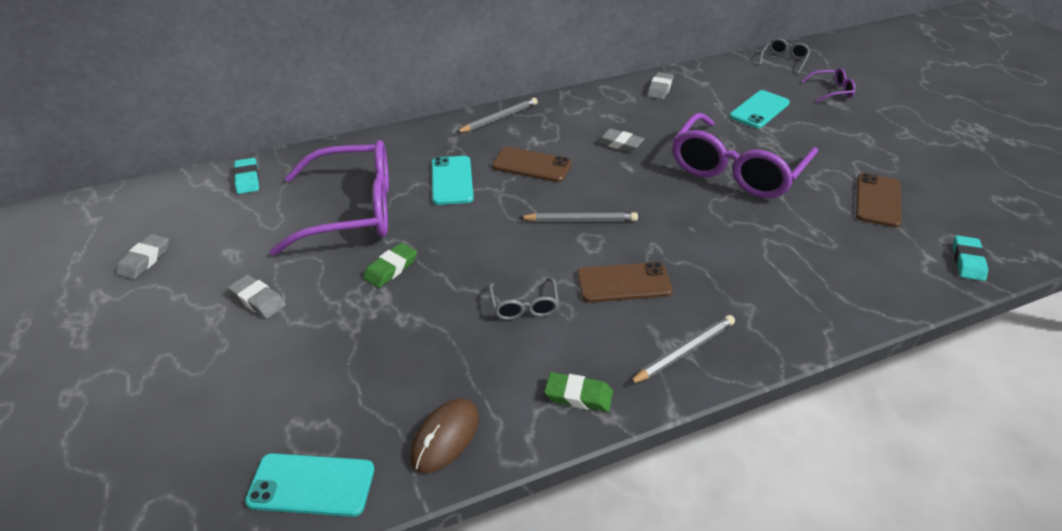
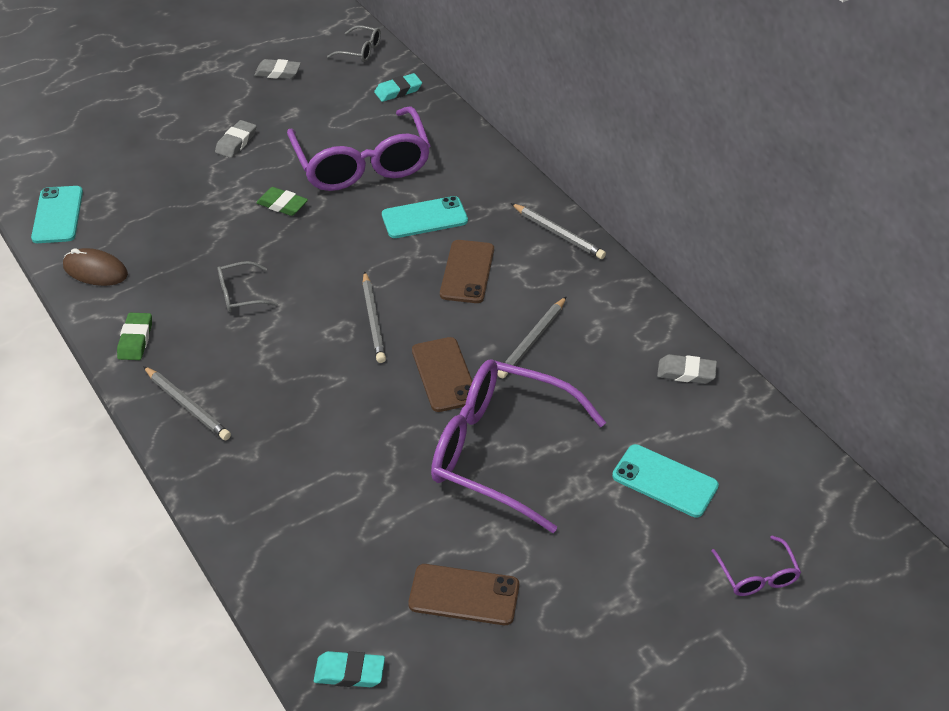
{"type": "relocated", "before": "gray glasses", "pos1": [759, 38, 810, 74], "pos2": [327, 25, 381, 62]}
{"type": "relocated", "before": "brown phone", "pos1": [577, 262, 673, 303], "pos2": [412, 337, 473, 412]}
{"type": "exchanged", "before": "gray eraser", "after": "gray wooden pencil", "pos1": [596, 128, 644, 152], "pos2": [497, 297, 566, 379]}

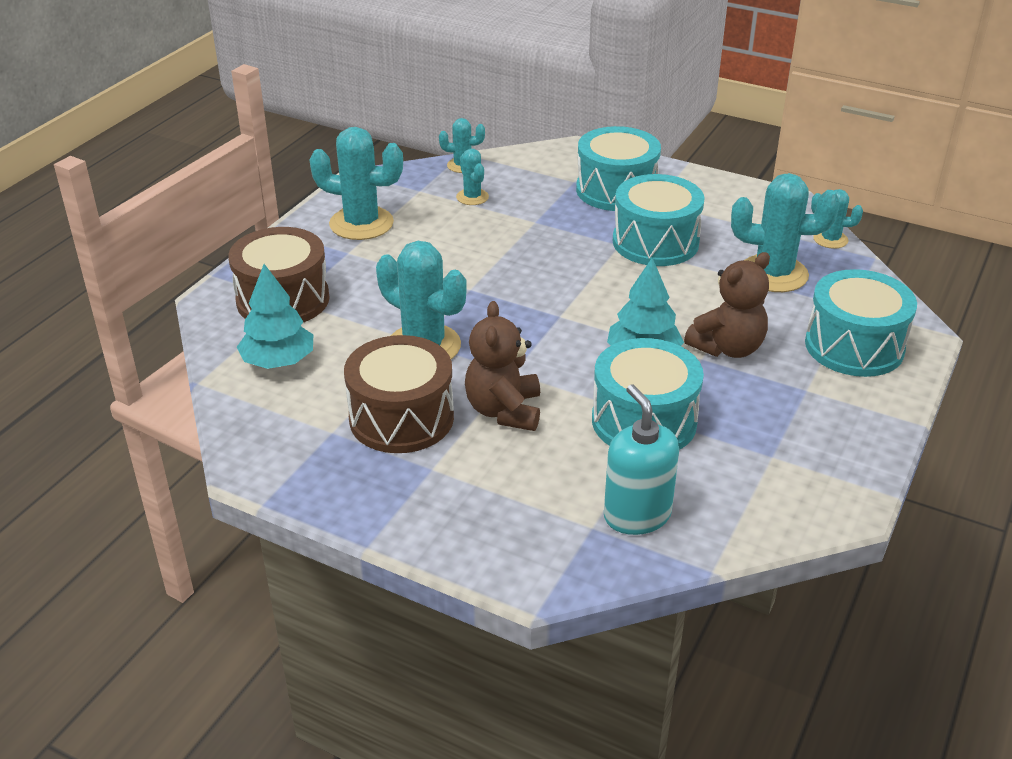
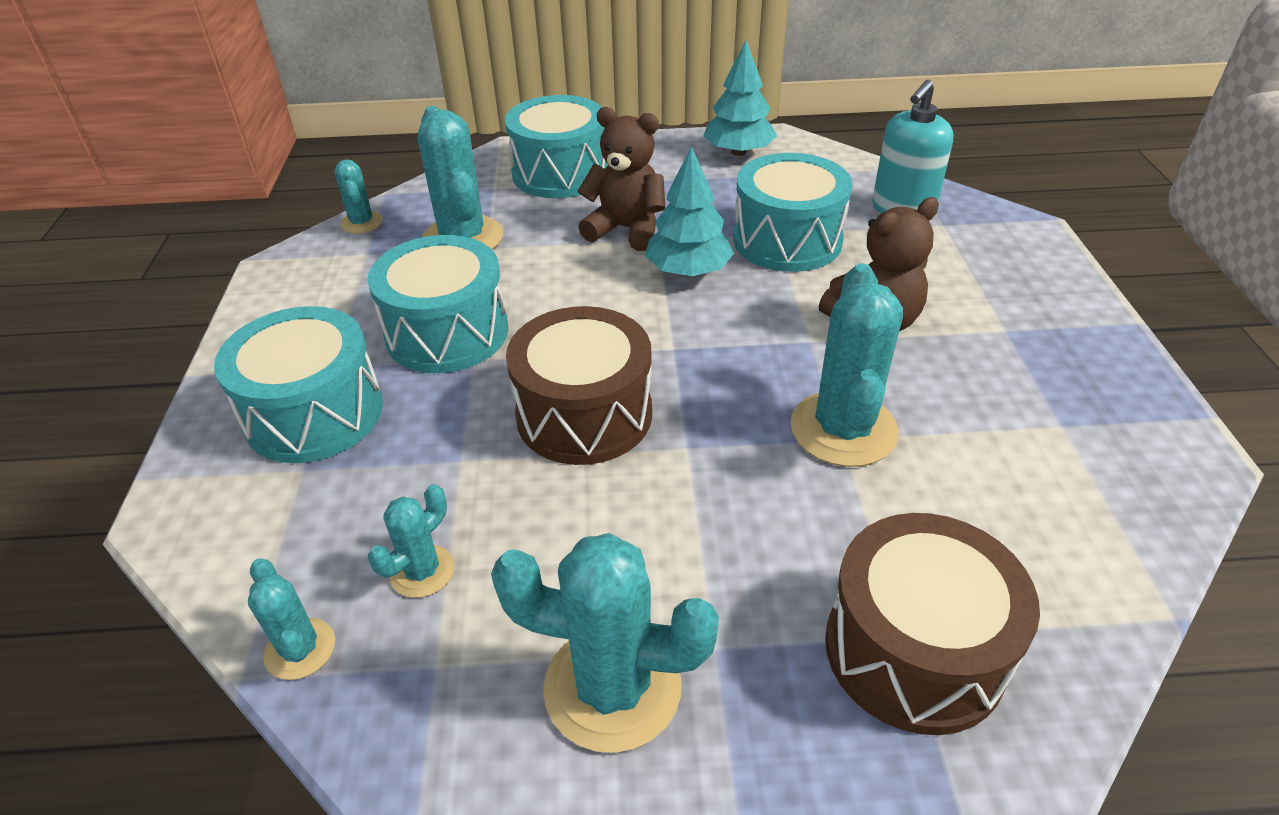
{"type": "spun", "before": "turquoise saguaro cactus", "pos1": [310, 127, 403, 240], "pos2": [491, 533, 719, 753], "turn": -60}
{"type": "relocated", "before": "brown drum", "pos1": [344, 335, 454, 453], "pos2": [506, 306, 652, 465]}
{"type": "relocated", "before": "turquoise tree", "pos1": [237, 264, 313, 369], "pos2": [703, 40, 777, 156]}

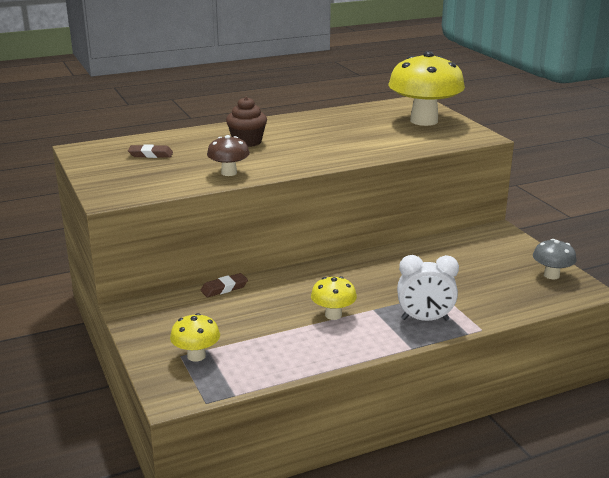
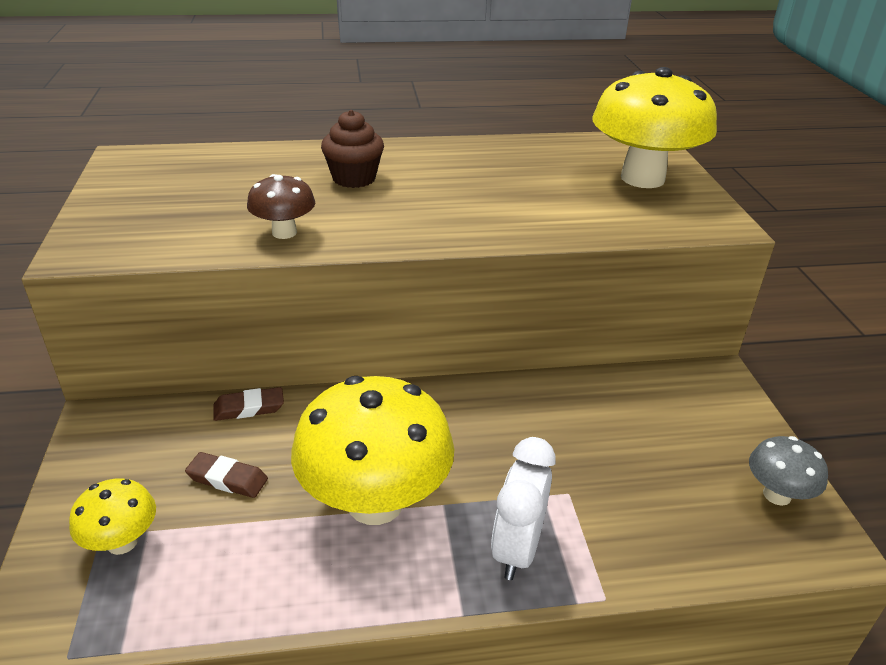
{"type": "relocated", "before": "brown eraser", "pos1": [128, 145, 173, 158], "pos2": [185, 452, 268, 498]}
{"type": "size", "before": "bright yellow mushroom", "pos1": [311, 276, 357, 320], "pos2": [291, 376, 454, 525], "scale": 2.06}
{"type": "spun", "before": "snow-white bedside clock", "pos1": [397, 255, 459, 321], "pos2": [491, 437, 556, 580], "turn": 90}

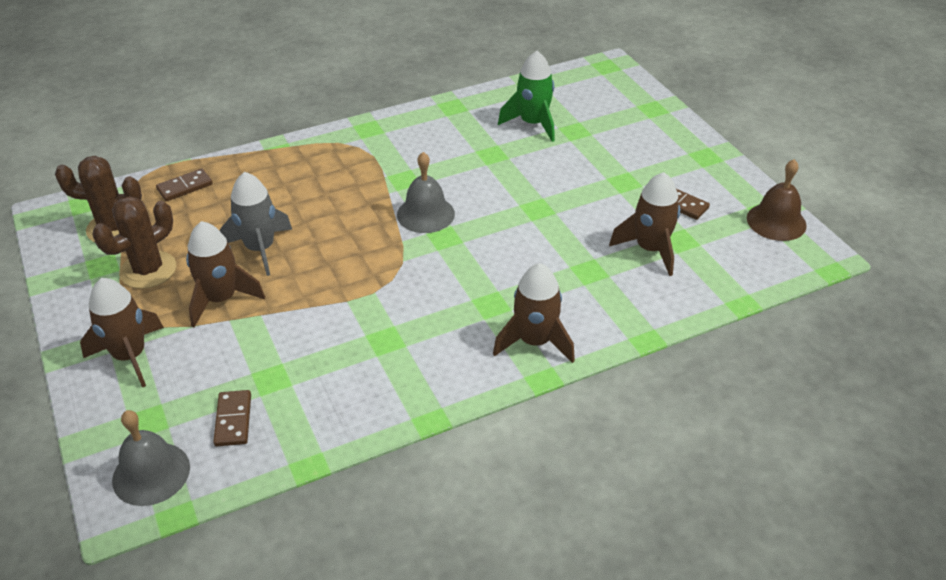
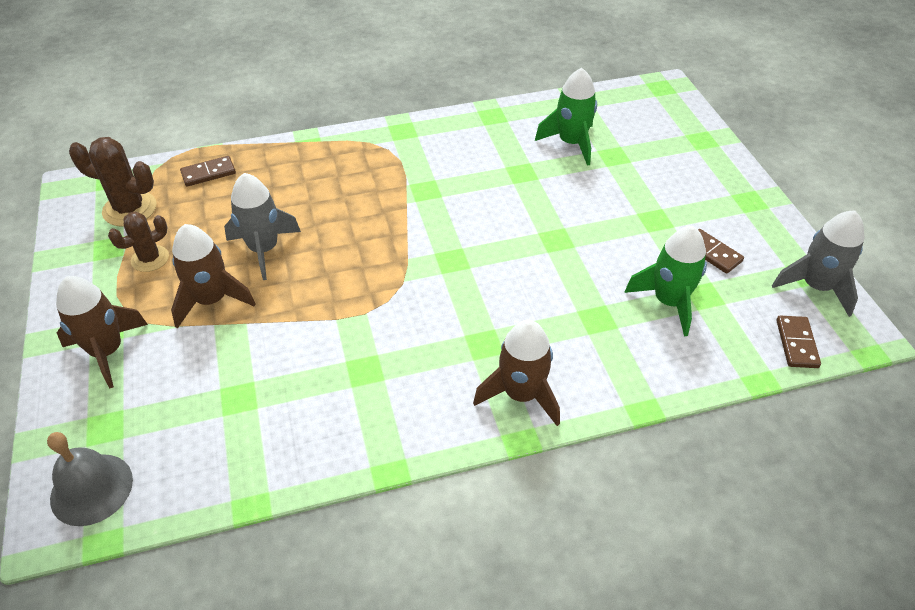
{"type": "size", "before": "brown saguaro cactus", "pos1": [93, 196, 176, 289], "pos2": [108, 212, 169, 272], "scale": 0.66}
{"type": "colour", "before": "brown toy rocket", "after": "emerald toy rocket", "pos1": [609, 172, 681, 276], "pos2": [624, 226, 707, 337]}
{"type": "exchanged", "before": "brown hand bell", "after": "gray toy rocket", "pos1": [747, 159, 807, 241], "pos2": [772, 210, 864, 317]}
{"type": "relocated", "before": "brown domino tile", "pos1": [213, 390, 251, 446], "pos2": [776, 316, 821, 368]}
{"type": "missing", "before": "gray hand bell", "pos1": [397, 152, 455, 233]}

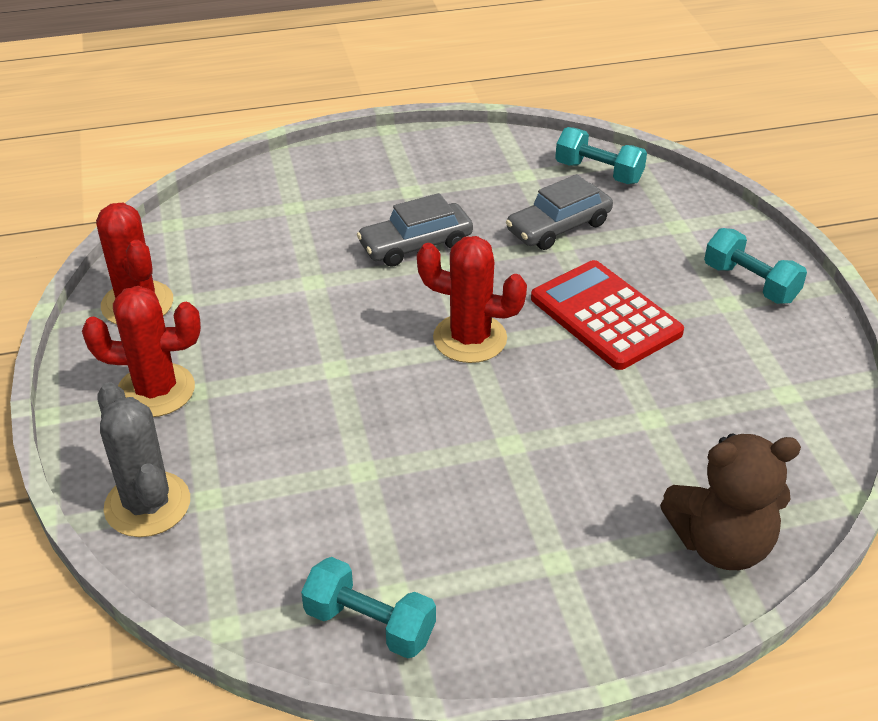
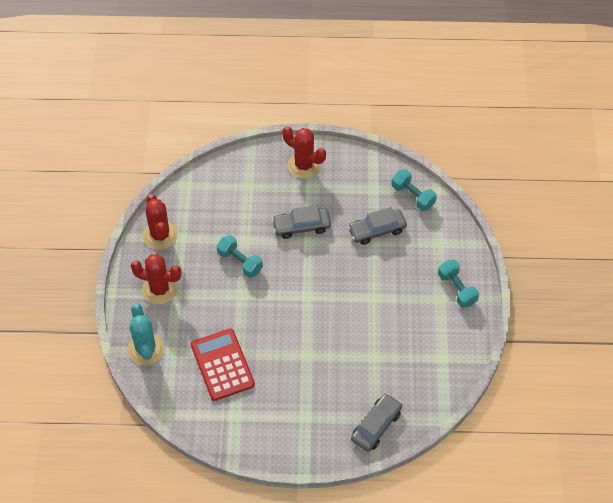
{"type": "colour", "before": "gray saguaro cactus", "after": "turquoise saguaro cactus", "pos1": [97, 382, 190, 537], "pos2": [128, 303, 164, 365]}
{"type": "relocated", "before": "crimson adding machine", "pos1": [531, 260, 684, 370], "pos2": [191, 329, 255, 401]}
{"type": "relocated", "before": "turquoise dumbbell", "pos1": [301, 557, 436, 659], "pos2": [217, 235, 263, 278]}
{"type": "relocated", "before": "crimson saguaro cactus", "pos1": [417, 236, 527, 363], "pos2": [282, 126, 326, 179]}
{"type": "exchanged", "before": "brown teddy bear", "after": "gray car", "pos1": [660, 434, 801, 570], "pos2": [351, 393, 402, 452]}

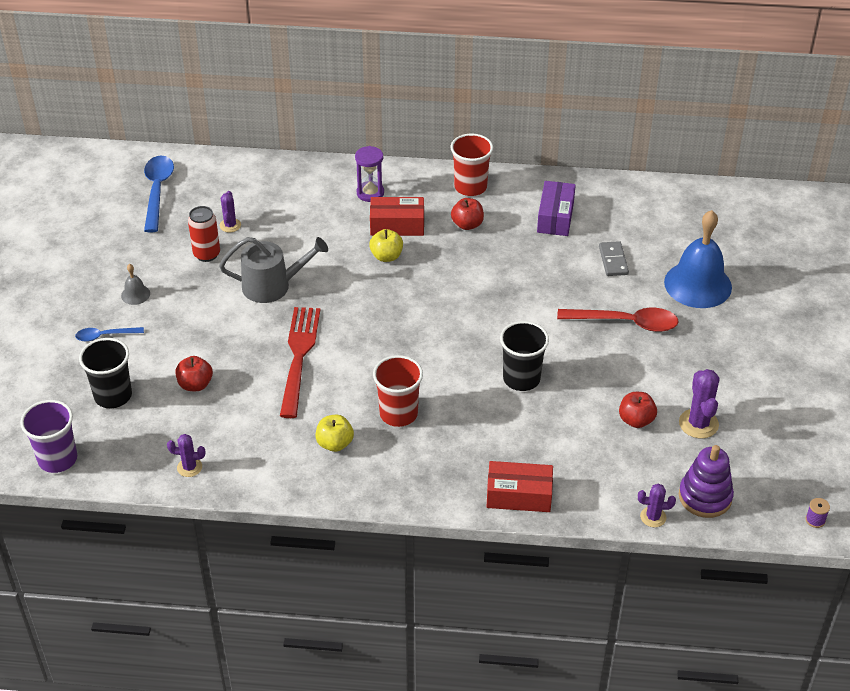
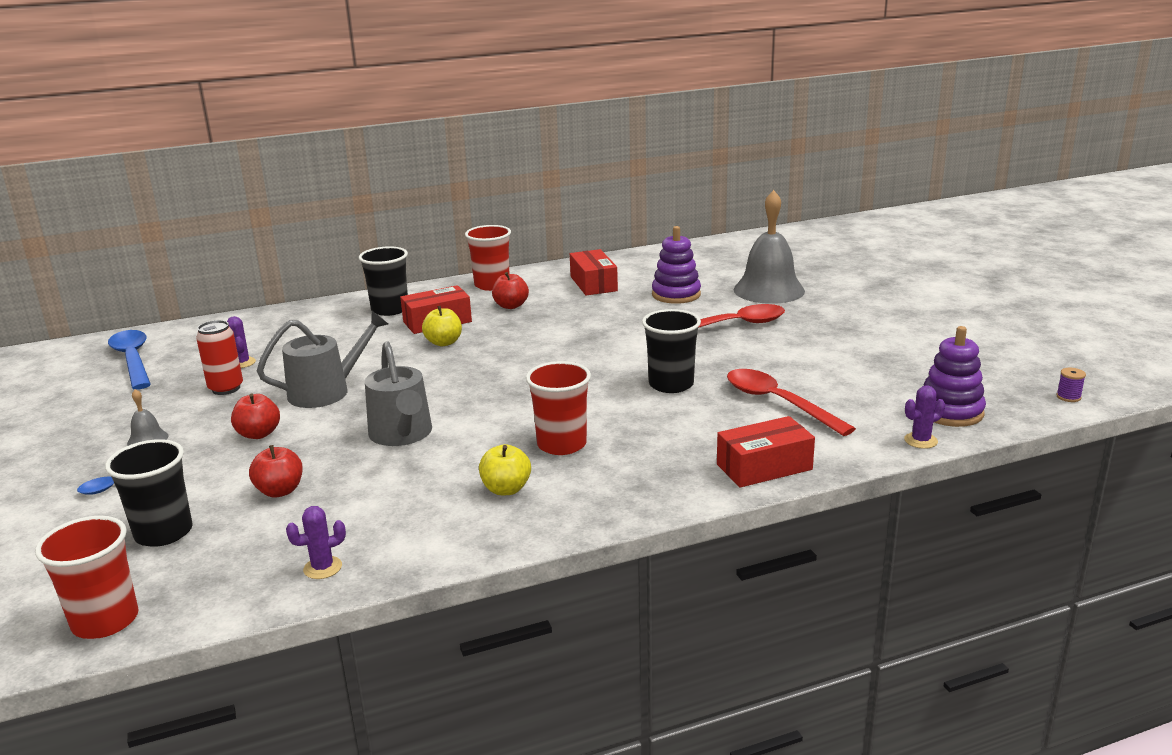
{"type": "colour", "before": "purple beaker", "after": "crimson beaker", "pos1": [20, 400, 77, 473], "pos2": [35, 516, 139, 639]}
{"type": "relocated", "before": "crimson apple fruit", "pos1": [619, 392, 657, 428], "pos2": [231, 394, 280, 439]}
{"type": "exchanged", "before": "purple sand timer", "after": "jet-black beaker", "pos1": [355, 146, 384, 202], "pos2": [359, 246, 408, 316]}
{"type": "exchanged", "before": "crimson dinner fork", "after": "gray watering can", "pos1": [280, 307, 320, 418], "pos2": [365, 341, 432, 446]}
{"type": "colour", "before": "purple box", "after": "crimson box", "pos1": [537, 181, 576, 236], "pos2": [570, 249, 618, 296]}
{"type": "exchanged", "before": "gray domino tile", "after": "purple stacking rings", "pos1": [599, 241, 629, 276], "pos2": [652, 226, 701, 304]}
{"type": "appeared", "after": "crimson spoon", "pos2": [727, 369, 856, 436]}
{"type": "colour", "before": "cobalt hand bell", "after": "gray hand bell", "pos1": [664, 210, 732, 308], "pos2": [734, 190, 805, 304]}
{"type": "missing", "before": "purple saguaro cactus", "pos1": [679, 369, 719, 439]}

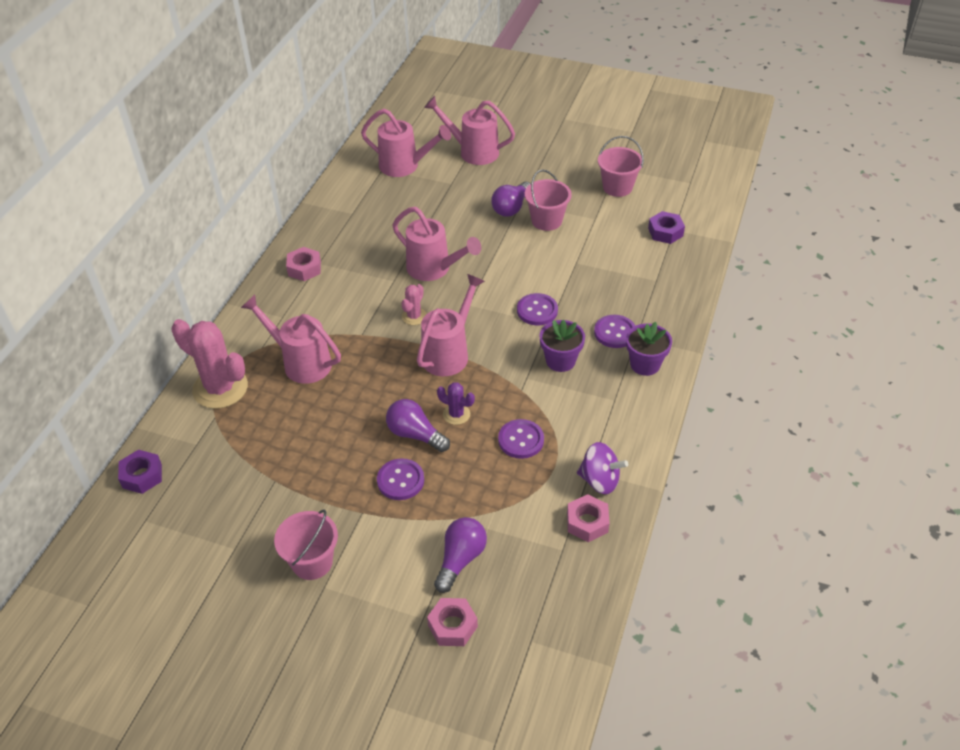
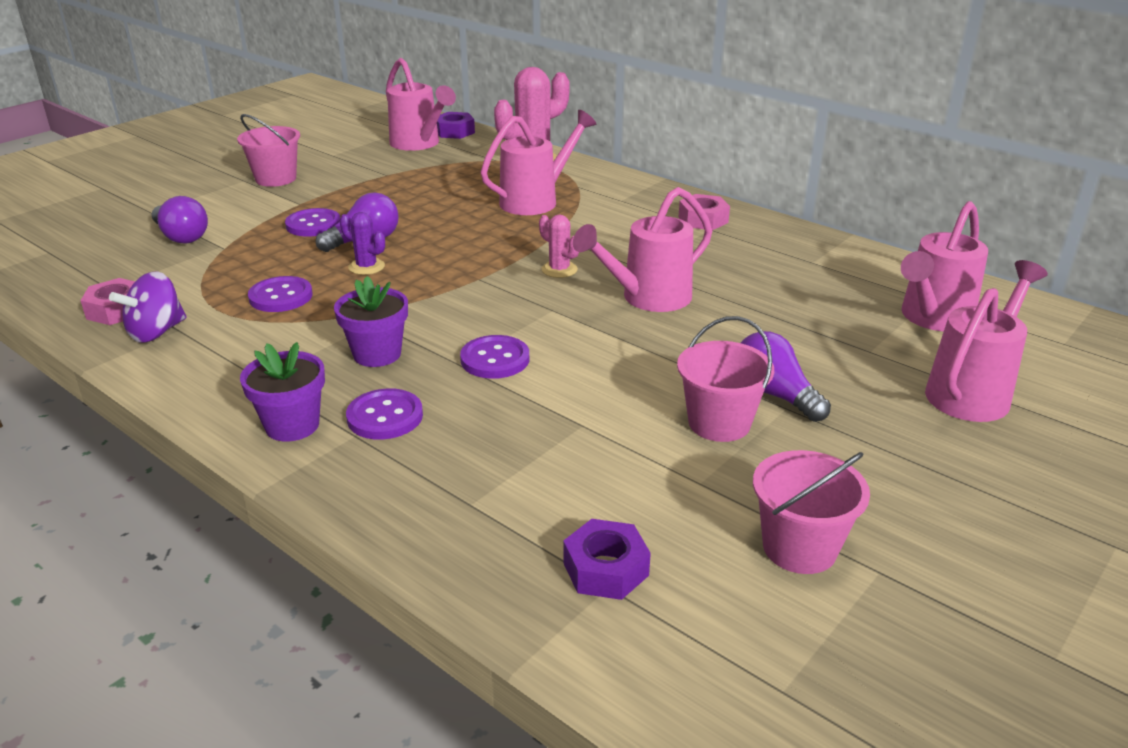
{"type": "spun", "before": "purple saguaro cactus", "pos1": [437, 382, 475, 425], "pos2": [340, 212, 385, 275], "turn": 75}
{"type": "relocated", "before": "pink watering can", "pos1": [417, 274, 485, 376], "pos2": [386, 58, 456, 151]}
{"type": "missing", "before": "pink hexagon nut", "pos1": [427, 598, 478, 646]}

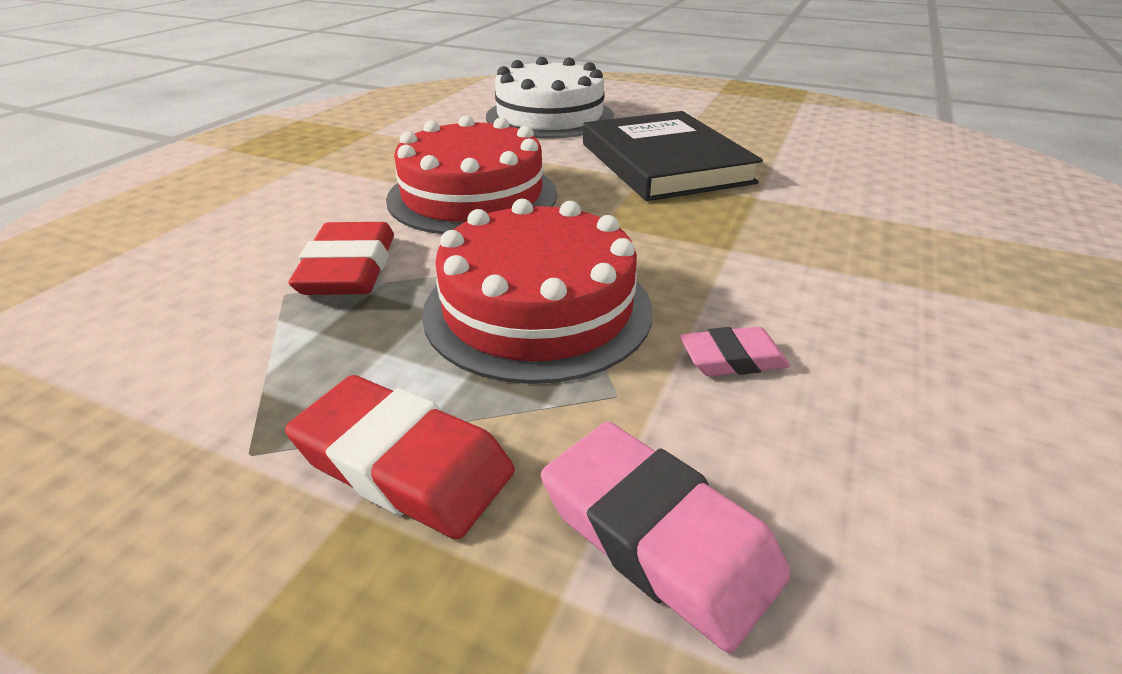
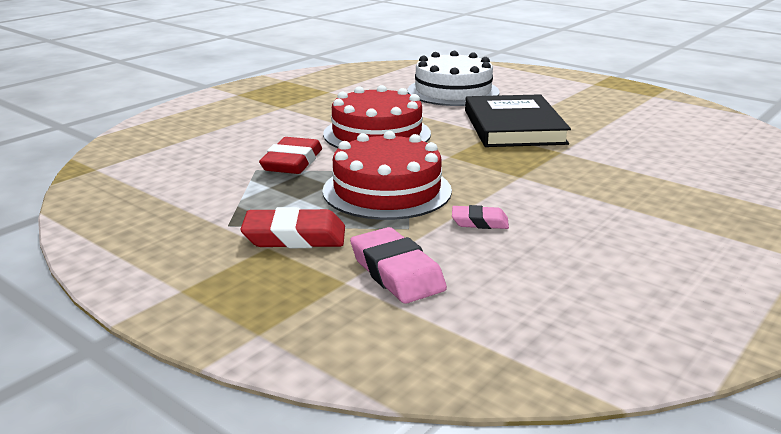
{"type": "spun", "before": "crimson eraser", "pos1": [285, 375, 515, 539], "pos2": [240, 207, 345, 248], "turn": -45}

